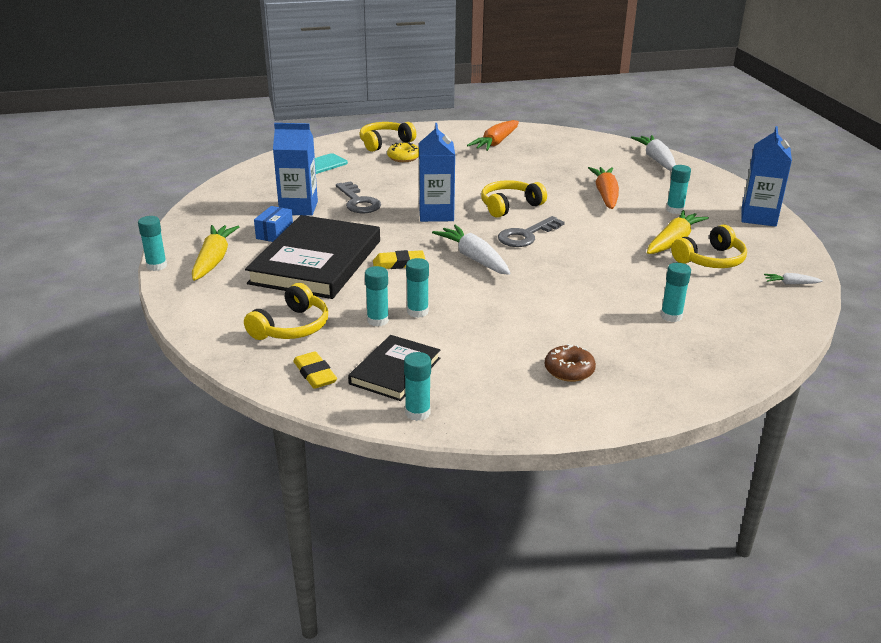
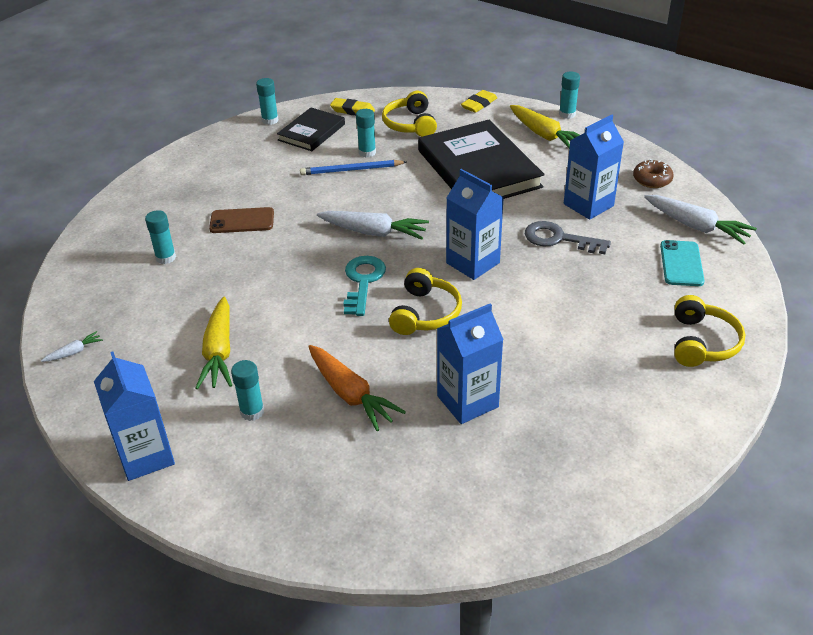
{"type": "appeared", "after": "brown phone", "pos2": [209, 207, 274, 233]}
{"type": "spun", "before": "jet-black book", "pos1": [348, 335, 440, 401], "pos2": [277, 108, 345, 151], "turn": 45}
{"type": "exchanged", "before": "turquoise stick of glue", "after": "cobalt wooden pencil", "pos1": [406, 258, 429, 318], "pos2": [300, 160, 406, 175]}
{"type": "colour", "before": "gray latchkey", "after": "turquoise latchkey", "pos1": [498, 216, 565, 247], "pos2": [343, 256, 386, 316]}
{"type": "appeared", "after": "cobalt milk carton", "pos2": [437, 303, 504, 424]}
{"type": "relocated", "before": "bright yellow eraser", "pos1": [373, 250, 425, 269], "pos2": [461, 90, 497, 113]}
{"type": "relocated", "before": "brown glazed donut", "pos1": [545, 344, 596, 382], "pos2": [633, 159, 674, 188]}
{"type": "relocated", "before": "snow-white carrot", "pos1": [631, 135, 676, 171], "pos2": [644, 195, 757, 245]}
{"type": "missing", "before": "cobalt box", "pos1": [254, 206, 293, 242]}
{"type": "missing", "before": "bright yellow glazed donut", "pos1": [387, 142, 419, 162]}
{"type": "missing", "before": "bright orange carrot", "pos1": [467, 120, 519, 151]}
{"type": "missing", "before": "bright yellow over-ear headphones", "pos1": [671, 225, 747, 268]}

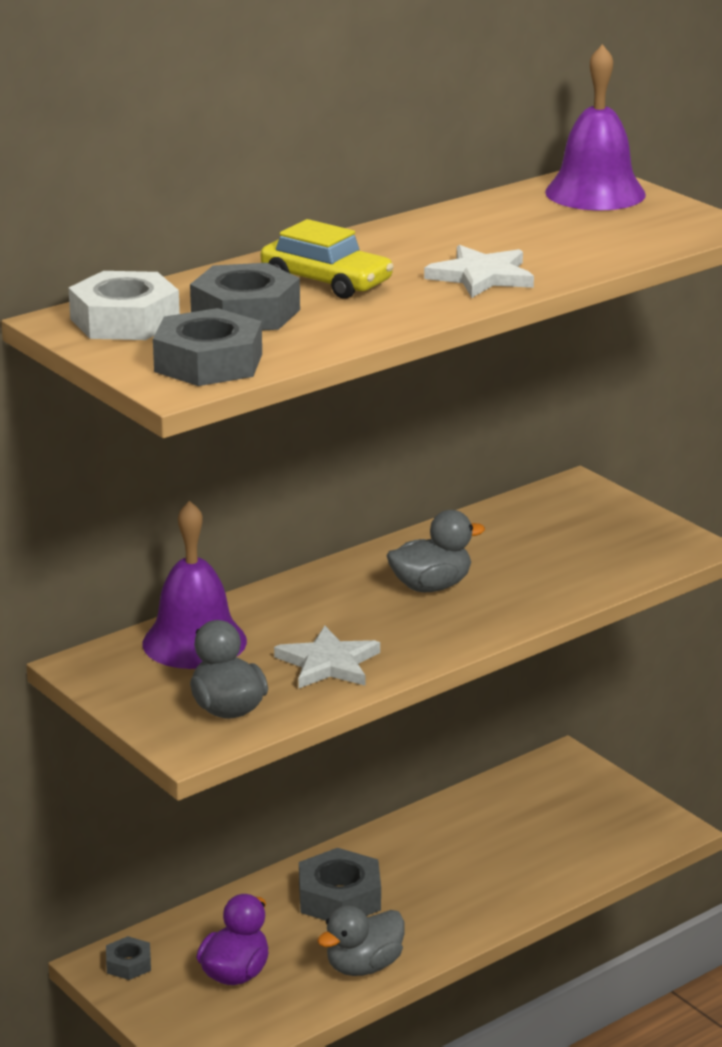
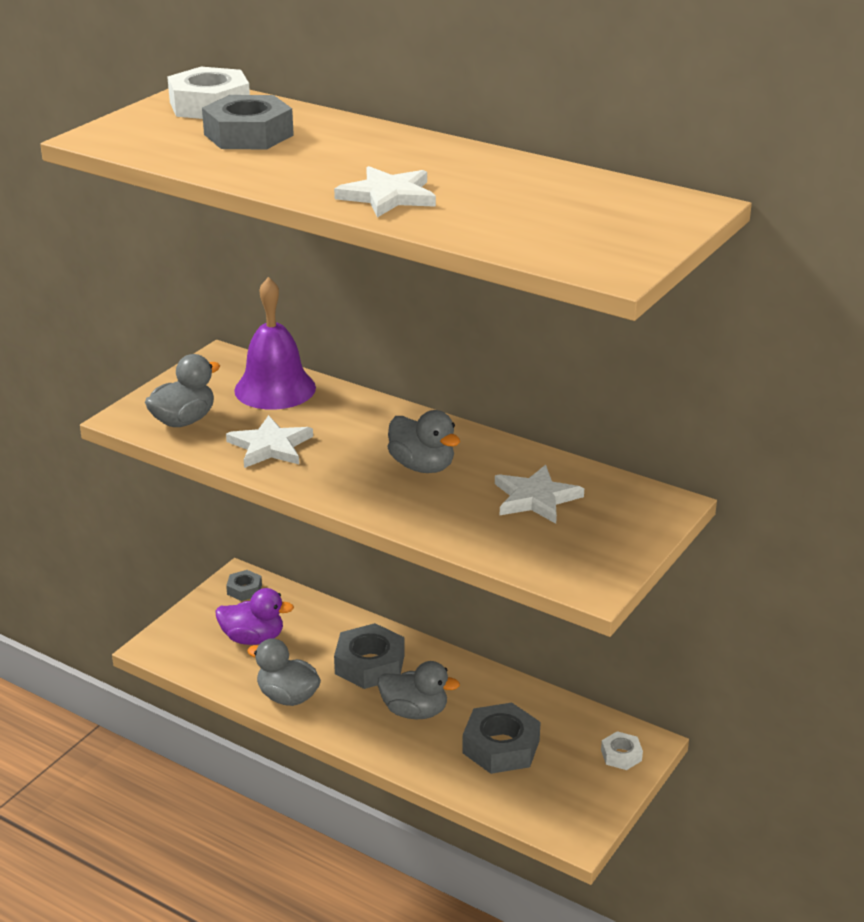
{"type": "appeared", "after": "gray toy duck", "pos2": [377, 661, 460, 719]}
{"type": "relocated", "before": "gray hexagon nut", "pos1": [153, 308, 262, 386], "pos2": [462, 703, 541, 774]}
{"type": "appeared", "after": "snow-white star shape", "pos2": [495, 465, 584, 524]}
{"type": "appeared", "after": "snow-white hexagon nut", "pos2": [601, 731, 643, 770]}
{"type": "missing", "before": "bright yellow car", "pos1": [261, 219, 394, 299]}
{"type": "missing", "before": "purple hand bell", "pos1": [545, 44, 646, 210]}

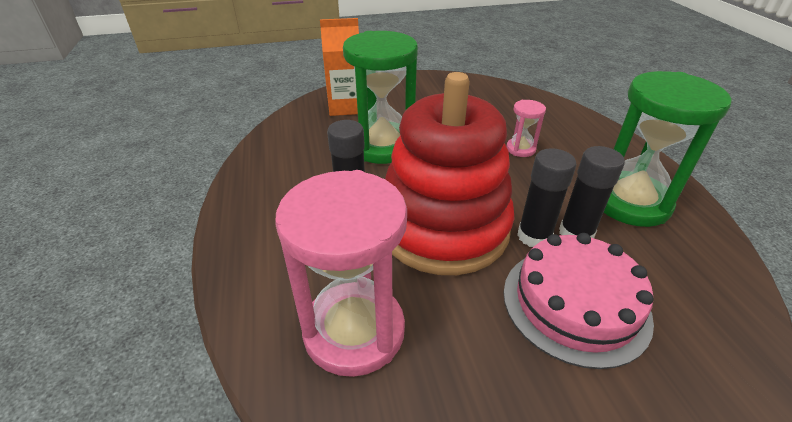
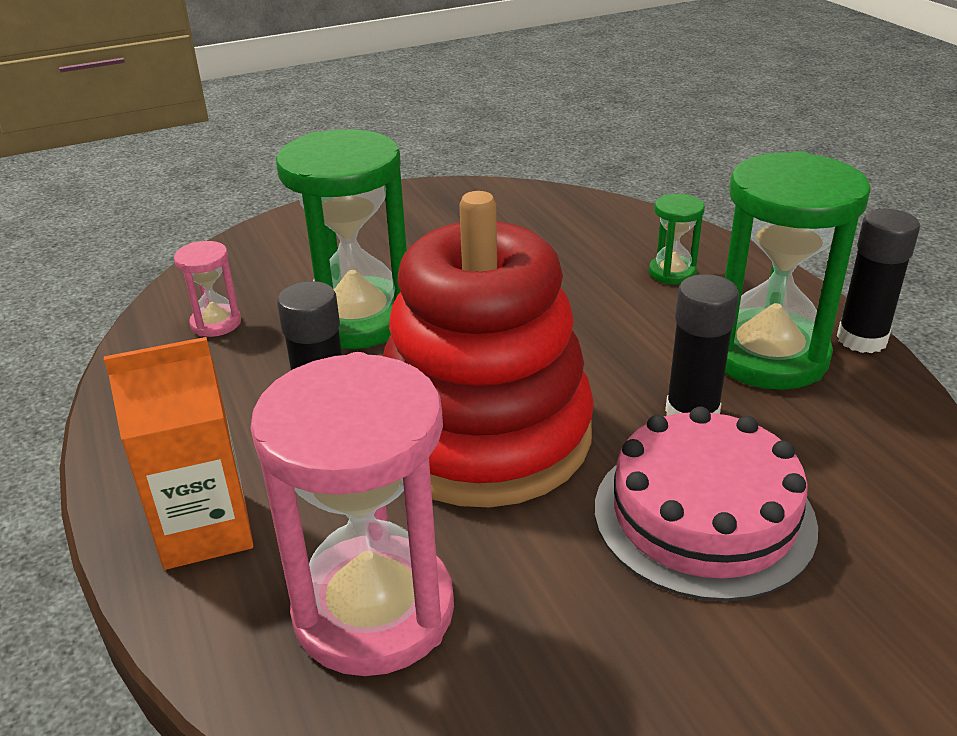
{"type": "relocated", "before": "bright orange milk carton", "pos1": [320, 18, 359, 116], "pos2": [104, 337, 254, 570]}
{"type": "relocated", "before": "pink sand timer", "pos1": [506, 100, 546, 157], "pos2": [174, 241, 241, 337]}
{"type": "appeared", "after": "emerald sand timer", "pos2": [649, 194, 705, 284]}
{"type": "relocated", "before": "jet-black stick of glue", "pos1": [517, 148, 576, 247], "pos2": [837, 209, 920, 353]}

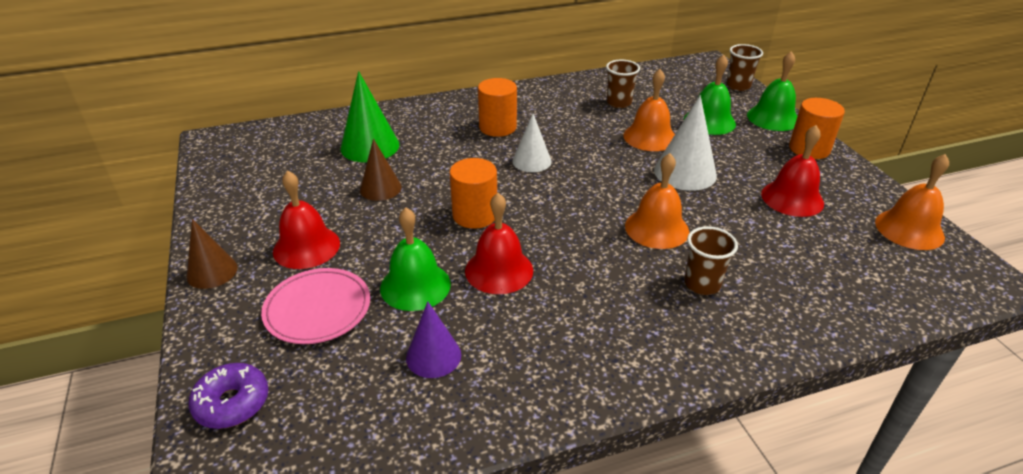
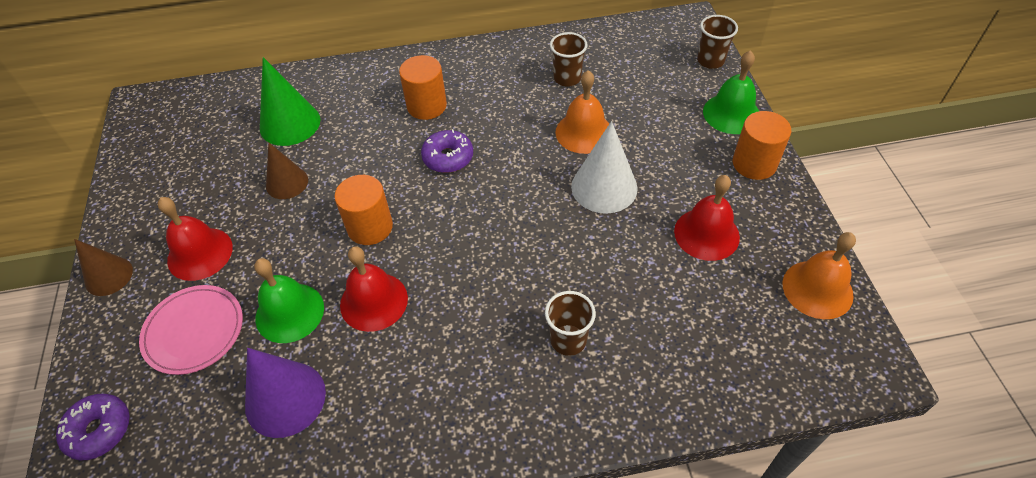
{"type": "size", "before": "purple cone", "pos1": [406, 301, 461, 378], "pos2": [245, 348, 326, 438], "scale": 1.54}
{"type": "exchanged", "before": "snow-white cone", "after": "purple glazed donut", "pos1": [512, 114, 552, 172], "pos2": [421, 129, 473, 173]}
{"type": "missing", "before": "bright orange hand bell", "pos1": [625, 153, 689, 249]}
{"type": "missing", "before": "emerald hand bell", "pos1": [684, 55, 736, 135]}

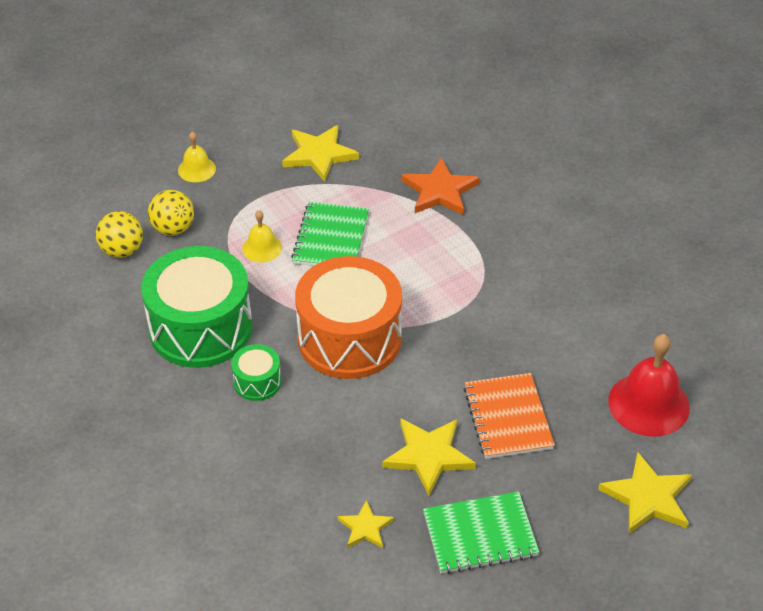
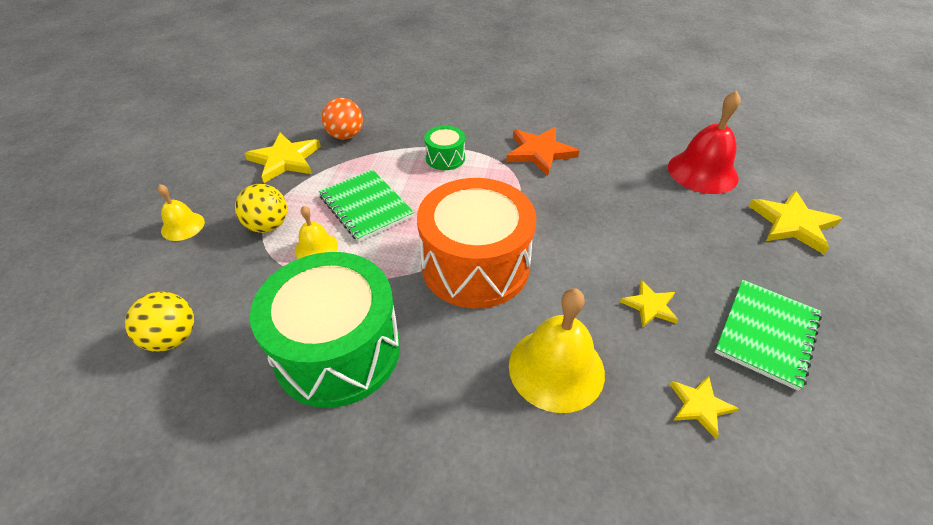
{"type": "relocated", "before": "bright yellow sphere", "pos1": [148, 190, 194, 236], "pos2": [235, 184, 287, 233]}
{"type": "appeared", "after": "bright orange sphere", "pos2": [322, 98, 363, 140]}
{"type": "relocated", "before": "emerald drum", "pos1": [231, 344, 281, 401], "pos2": [424, 126, 465, 170]}
{"type": "relocated", "before": "bright orange star shape", "pos1": [401, 158, 480, 215], "pos2": [506, 127, 579, 176]}
{"type": "appeared", "after": "bright yellow hand bell", "pos2": [509, 288, 605, 413]}
{"type": "size", "before": "bright yellow star shape", "pos1": [382, 419, 476, 496], "pos2": [620, 280, 678, 328], "scale": 0.58}
{"type": "missing", "before": "bright orange exercise book", "pos1": [463, 373, 555, 459]}

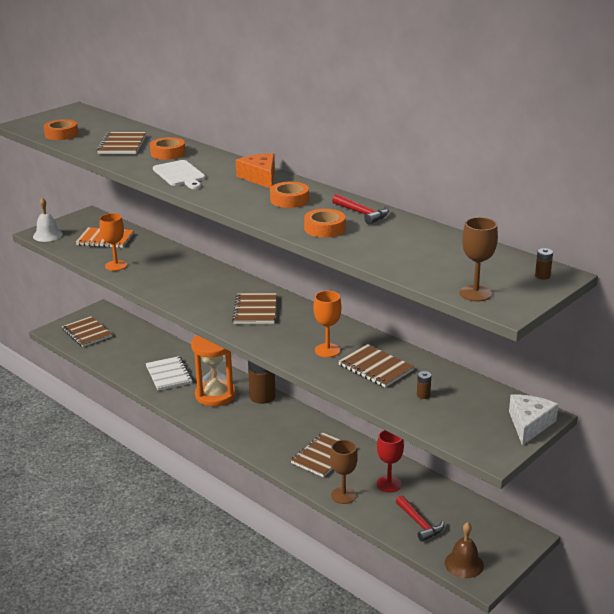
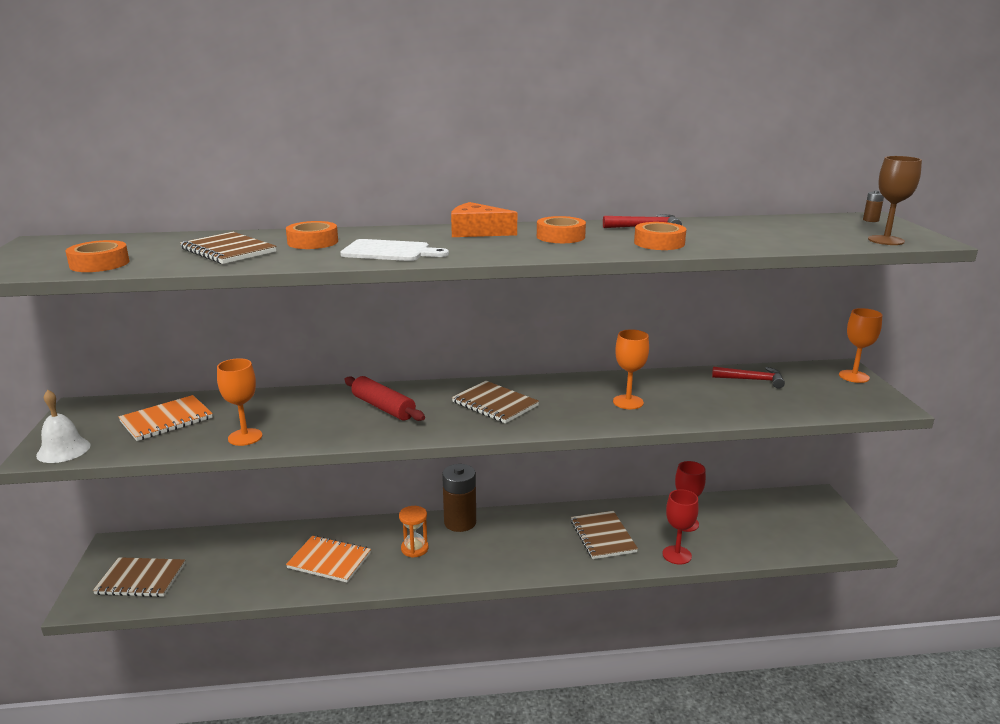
{"type": "colour", "before": "snow-white exercise book", "after": "bright orange exercise book", "pos1": [146, 356, 193, 391], "pos2": [286, 535, 371, 583]}
{"type": "appeared", "after": "crimson rolling pin", "pos2": [344, 376, 425, 421]}
{"type": "size", "before": "bright orange sand timer", "pos1": [191, 335, 236, 406], "pos2": [399, 506, 429, 558], "scale": 0.51}
{"type": "colour", "before": "brown goblet", "after": "crimson goblet", "pos1": [330, 440, 358, 504], "pos2": [663, 489, 699, 565]}
{"type": "relocated", "before": "crimson hammer", "pos1": [396, 495, 444, 542], "pos2": [712, 367, 785, 388]}
{"type": "exchanged", "before": "snow-white piece of cheese", "after": "bright orange goblet", "pos1": [509, 394, 559, 446], "pos2": [839, 308, 882, 383]}
{"type": "missing", "before": "brown exercise book", "pos1": [338, 344, 414, 388]}
{"type": "missing", "before": "brown battery", "pos1": [417, 371, 431, 399]}
{"type": "missing", "before": "brown hand bell", "pos1": [445, 522, 484, 578]}

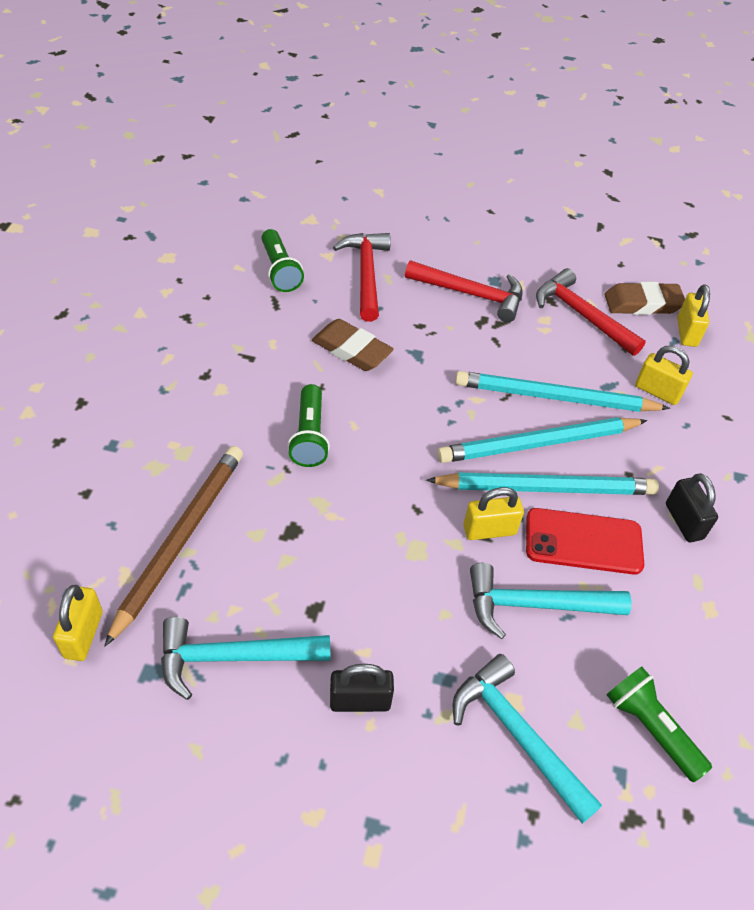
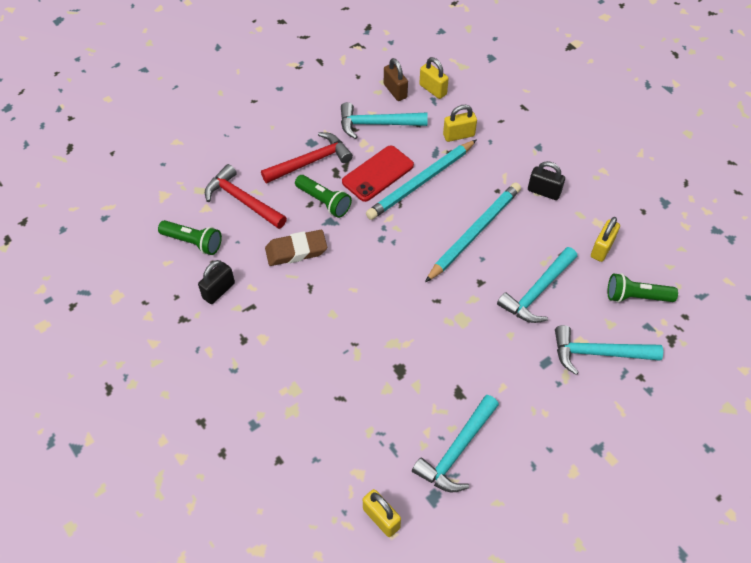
{"type": "relocated", "before": "jet-black lock", "pos1": [330, 664, 394, 712], "pos2": [198, 260, 235, 304]}
{"type": "relocated", "before": "emerald torch", "pos1": [288, 384, 330, 467], "pos2": [295, 175, 352, 218]}
{"type": "colour", "before": "crimson hammer", "after": "turquoise hammer", "pos1": [536, 268, 646, 356], "pos2": [341, 102, 428, 139]}
{"type": "relocated", "before": "crimson phone", "pos1": [526, 508, 644, 575], "pos2": [342, 146, 414, 202]}
{"type": "exchanged", "before": "brown eraser", "after": "brown lock", "pos1": [604, 282, 685, 315], "pos2": [384, 58, 408, 101]}
{"type": "relocated", "before": "bright yellow lock", "pos1": [463, 487, 524, 540], "pos2": [591, 217, 620, 262]}
{"type": "missing", "before": "brown wooden pencil", "pos1": [104, 446, 243, 647]}
{"type": "missing", "before": "turquoise wooden pencil", "pos1": [437, 417, 647, 463]}

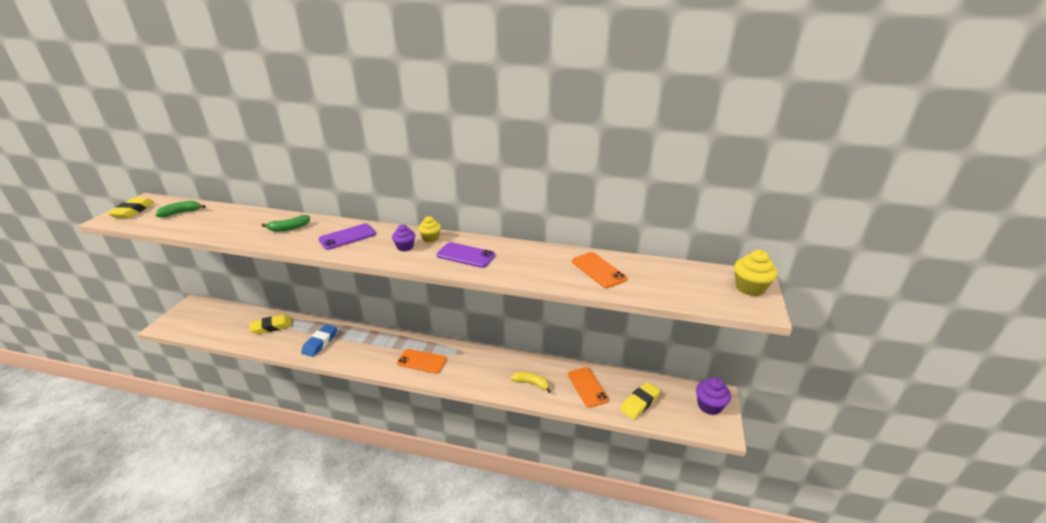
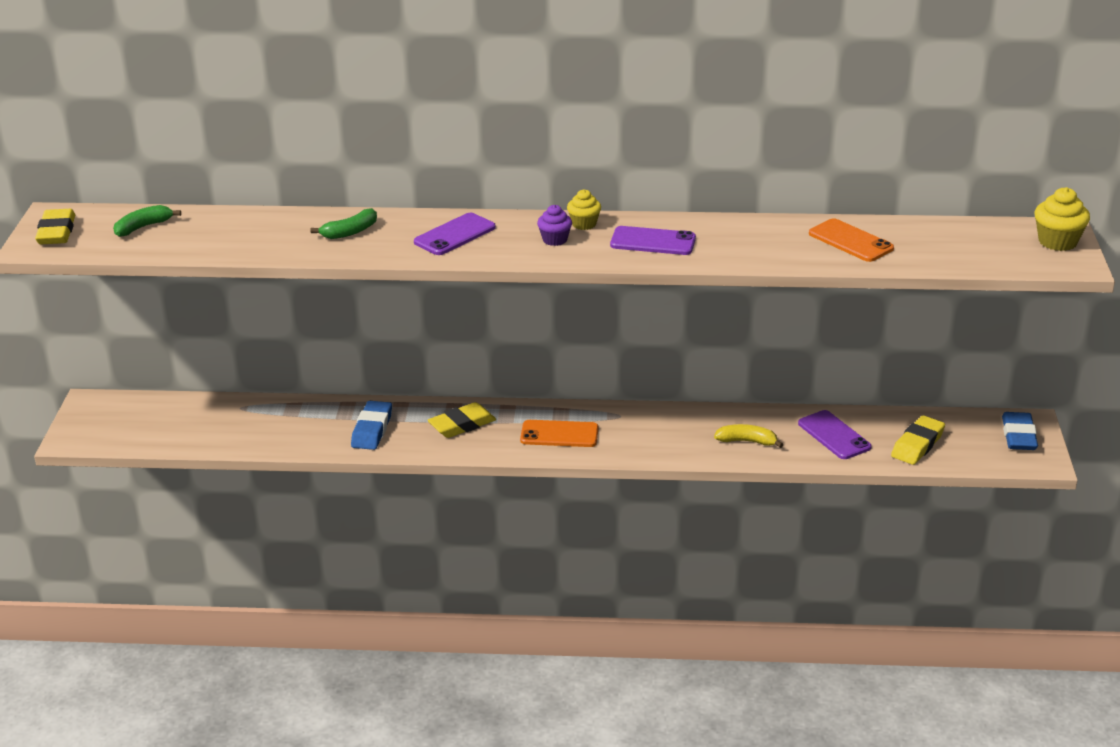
{"type": "relocated", "before": "bright yellow eraser", "pos1": [249, 315, 292, 334], "pos2": [427, 402, 496, 438]}
{"type": "colour", "before": "bright orange phone", "after": "purple phone", "pos1": [568, 367, 609, 408], "pos2": [798, 410, 872, 459]}
{"type": "exchanged", "before": "purple cupcake", "after": "cobalt eraser", "pos1": [696, 377, 731, 415], "pos2": [1002, 412, 1038, 450]}

